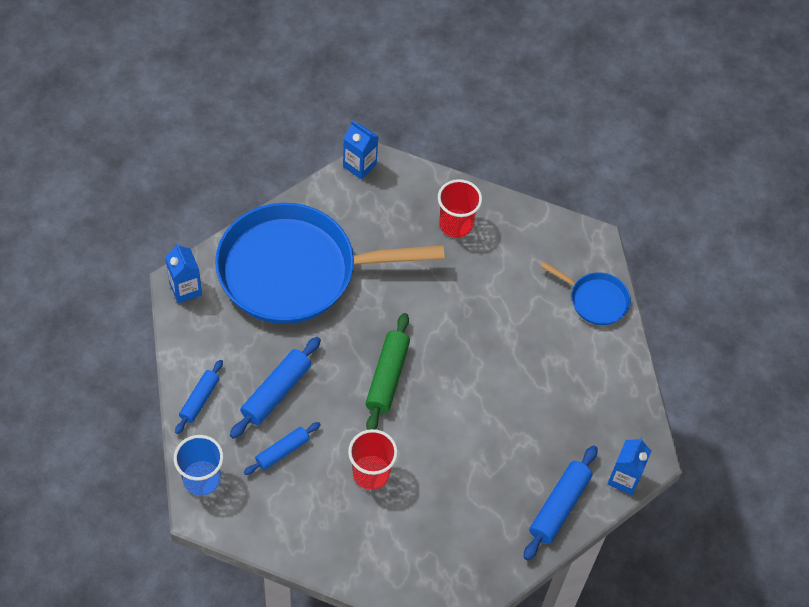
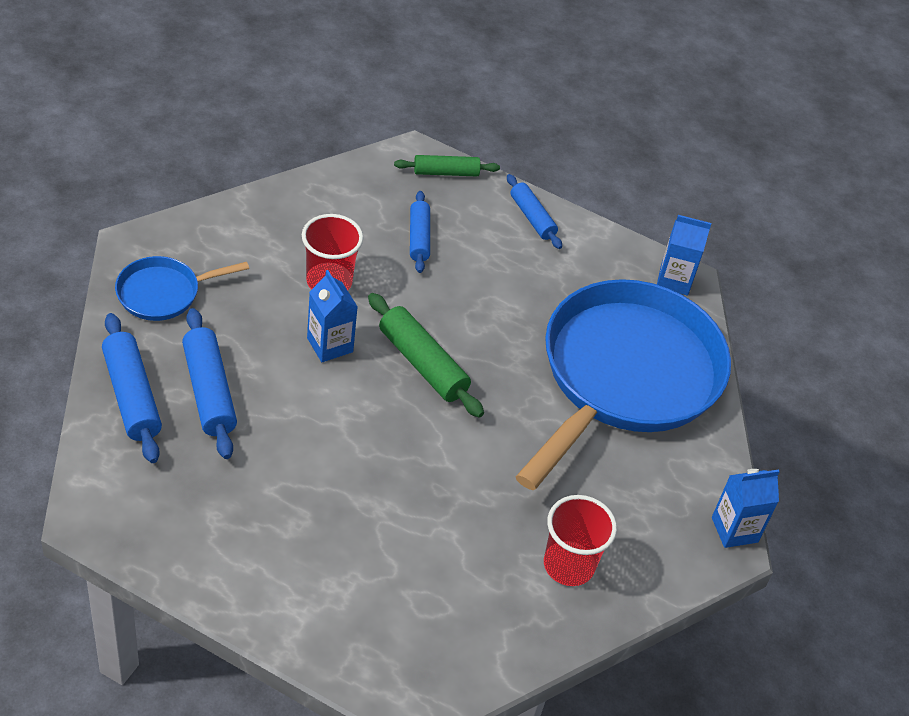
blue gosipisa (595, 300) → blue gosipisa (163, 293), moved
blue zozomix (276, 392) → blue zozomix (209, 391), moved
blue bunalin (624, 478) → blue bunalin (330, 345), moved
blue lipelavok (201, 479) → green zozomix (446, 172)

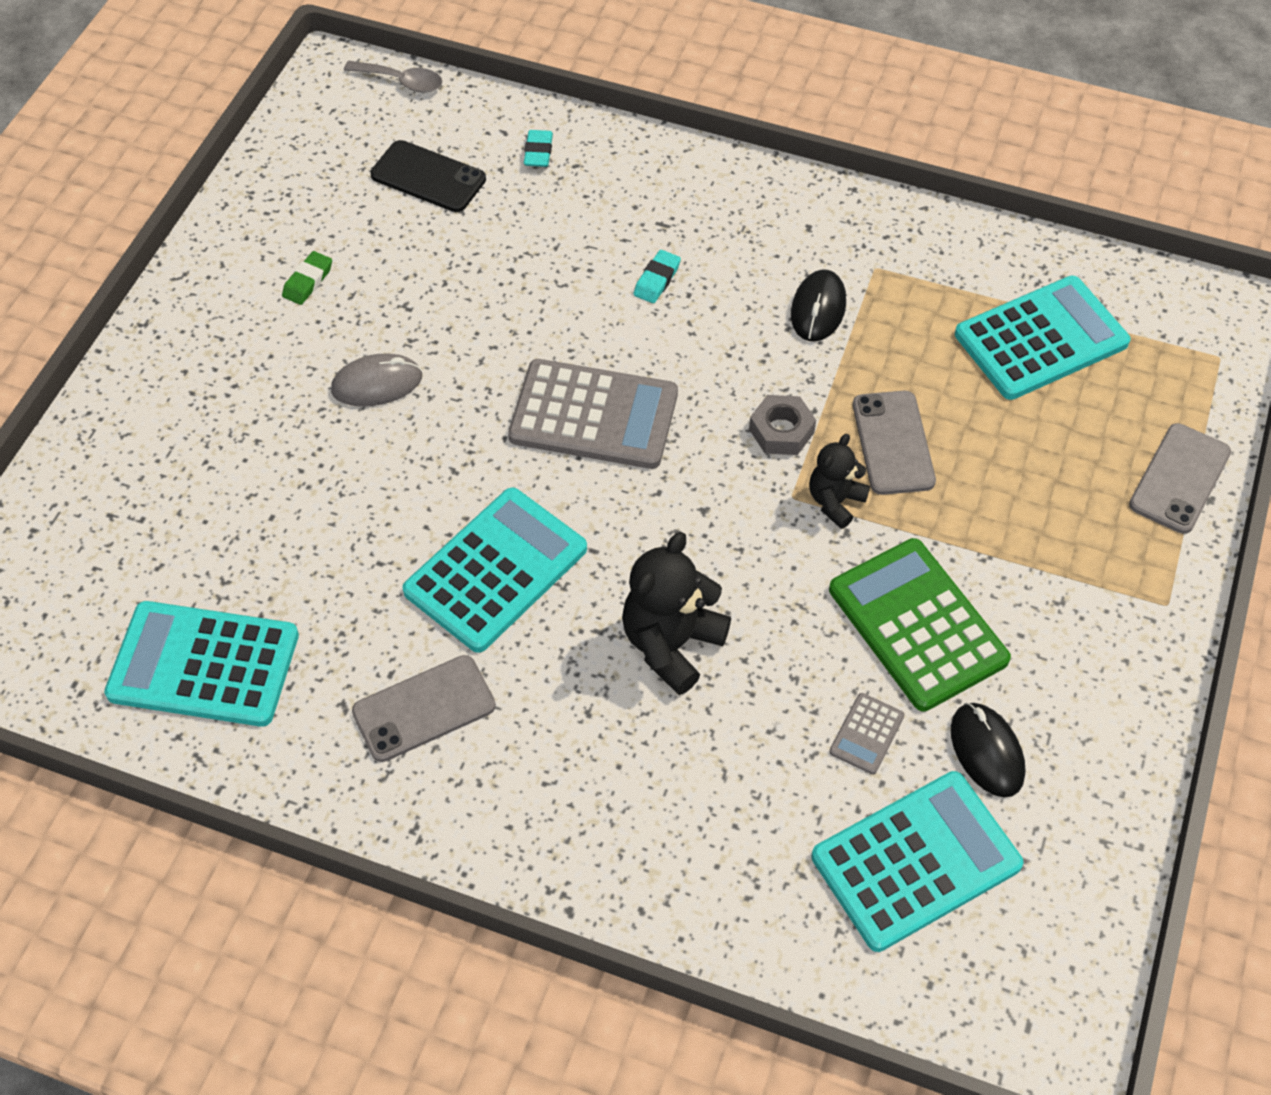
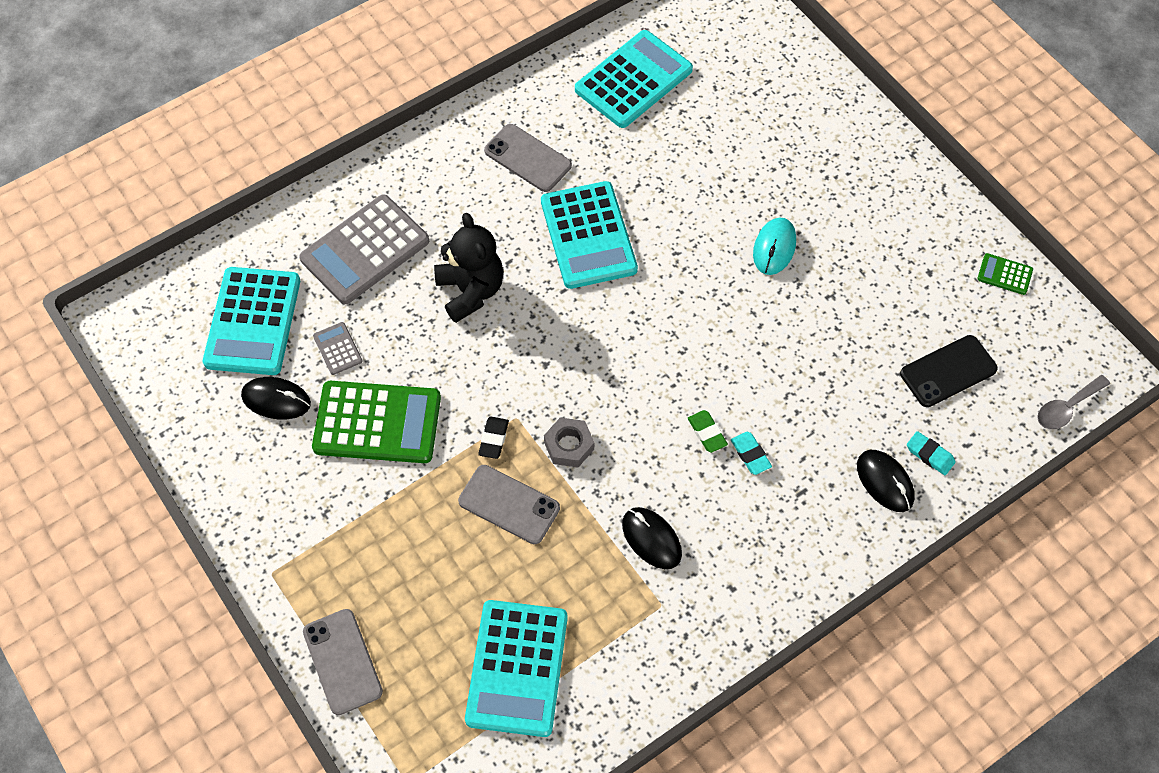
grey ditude (594, 415) → grey ditude (365, 250), moved
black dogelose (835, 501) → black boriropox (493, 439)
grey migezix (424, 709) → grey migezix (528, 158), 60 degrees counterclockwise
green boriropox (308, 281) → green boriropox (707, 433), moved
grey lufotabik (377, 384) → turquoise lufotabik (774, 248)
- → black lufotabik (885, 482)
- → green ditude (1004, 274)

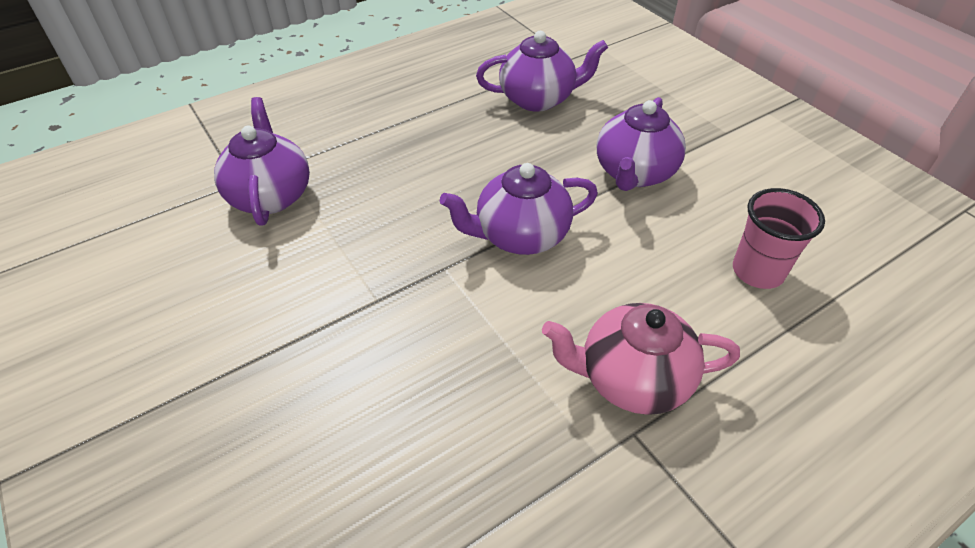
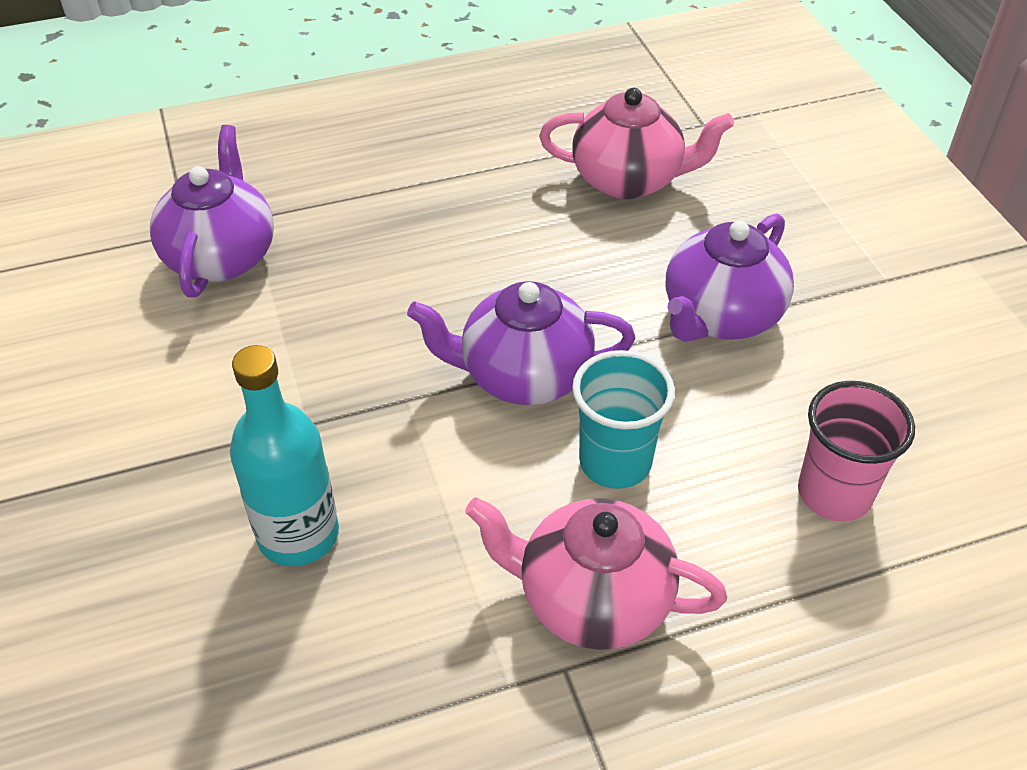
- → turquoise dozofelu (298, 535)
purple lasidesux (538, 99) → pink lasidesux (629, 180)
- → turquoise lipelavok (615, 462)

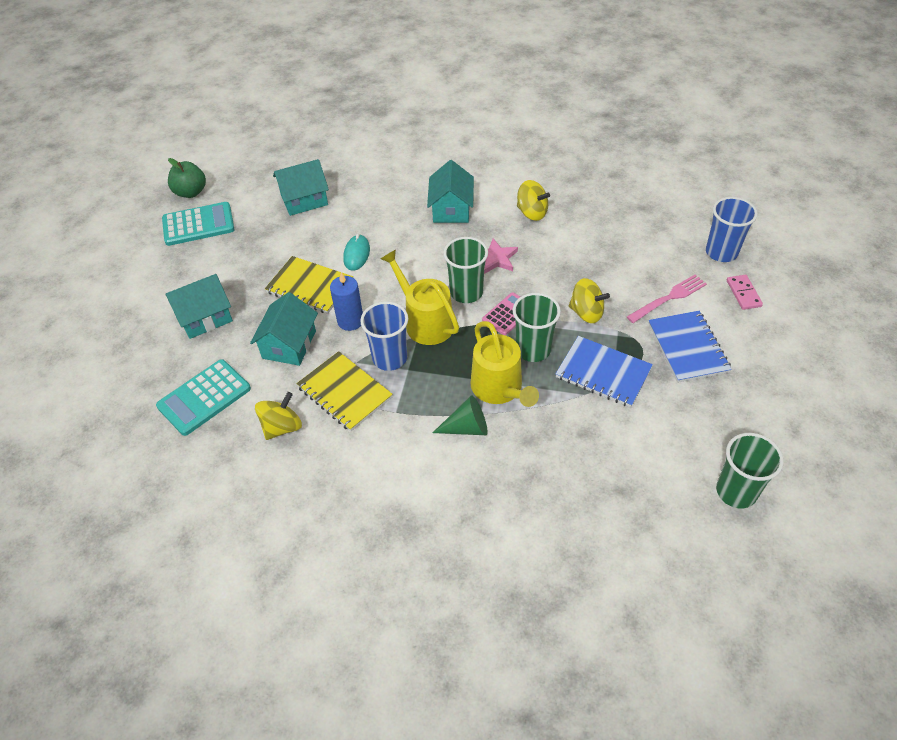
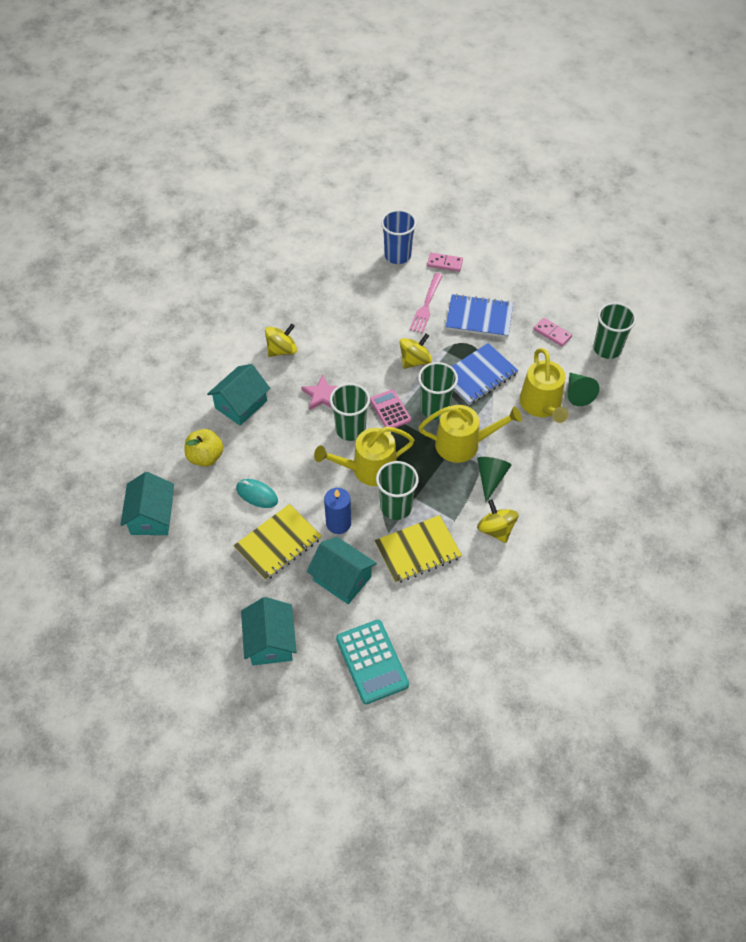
- → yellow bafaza (205, 457)
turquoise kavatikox (451, 209) → turquoise kavatikox (241, 404), 75 degrees counterclockwise
blue lipelavok (390, 358) → green lipelavok (396, 507)
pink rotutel (669, 297) → pink rotutel (426, 306), 150 degrees counterclockwise
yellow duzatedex (282, 427) → yellow duzatedex (496, 529), moved
- → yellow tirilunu (542, 405)
- → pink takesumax (552, 333)
- → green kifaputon (578, 393)
turquoise ditude (198, 224) → -
green bafaza (191, 192) → -

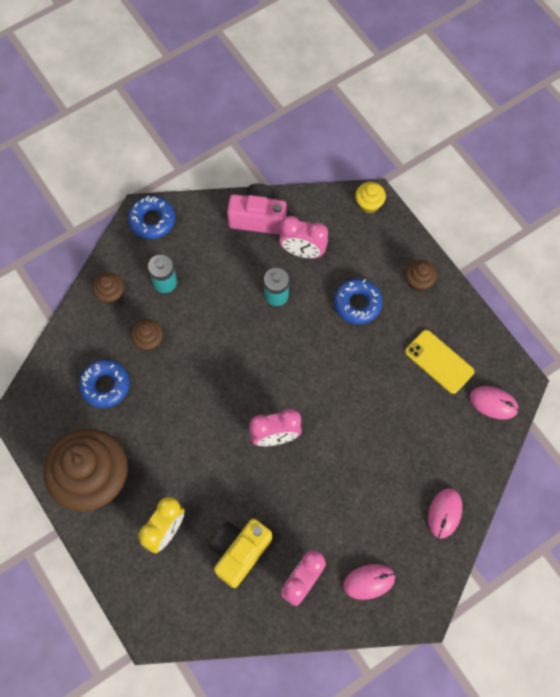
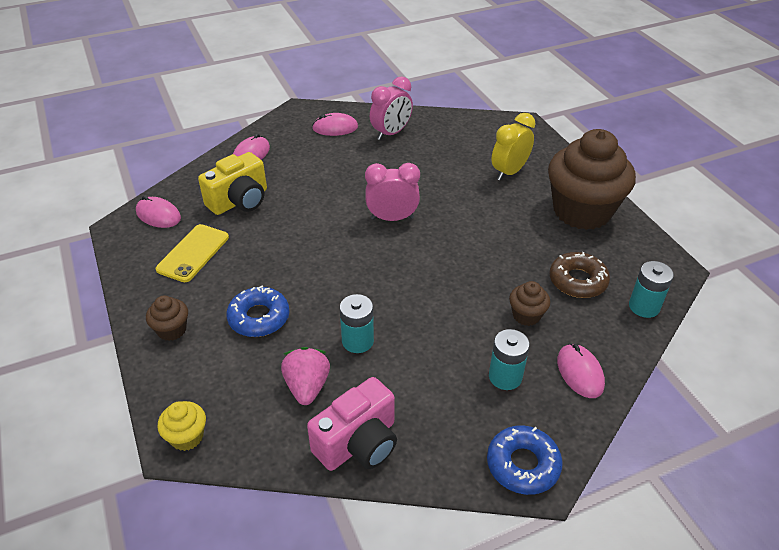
yellow migezix (439, 361) → yellow migezix (193, 253), 60 degrees clockwise
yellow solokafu (239, 552) → yellow solokafu (239, 201), moved
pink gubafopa (303, 252) → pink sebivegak (307, 386)
pink solokafu (258, 217) → pink solokafu (358, 443), 60 degrees counterclockwise
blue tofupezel (105, 385) → brown tofupezel (577, 281)
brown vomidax (111, 294) → pink lufotabik (579, 372)
- → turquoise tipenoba (644, 306)

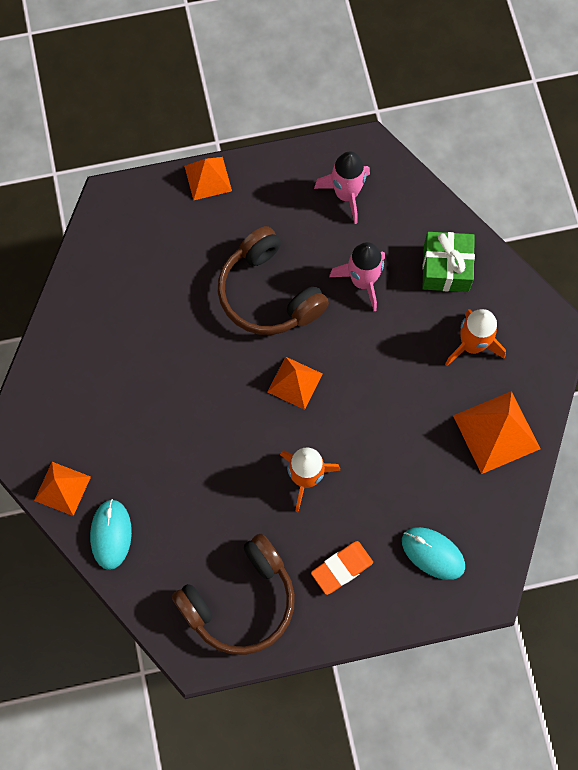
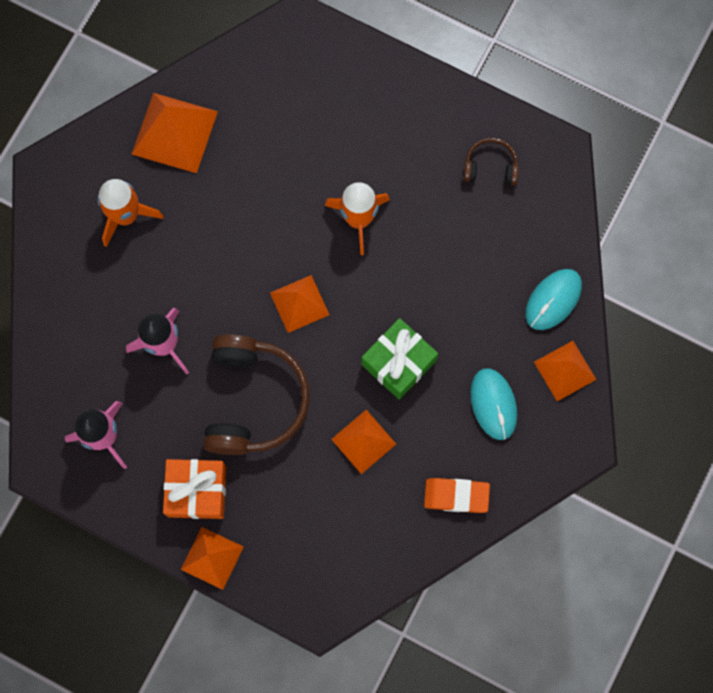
- → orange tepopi (197, 491)
- → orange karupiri (363, 441)
green tepopi (446, 268) → green tepopi (398, 362), moved
orange boriropox (342, 568) → orange boriropox (456, 496), moved
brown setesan (240, 601) → brown setesan (490, 166), x0.49
turquoise lufotabik (433, 553) → turquoise lufotabik (493, 404), moved

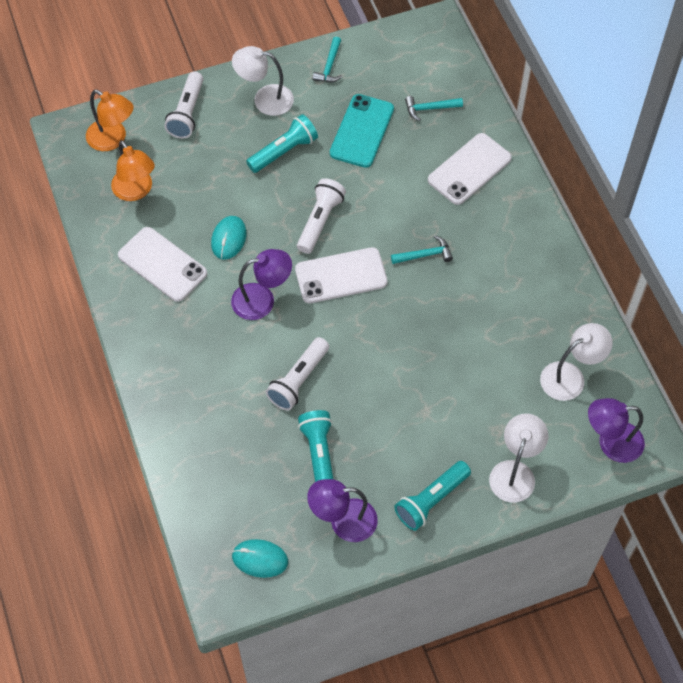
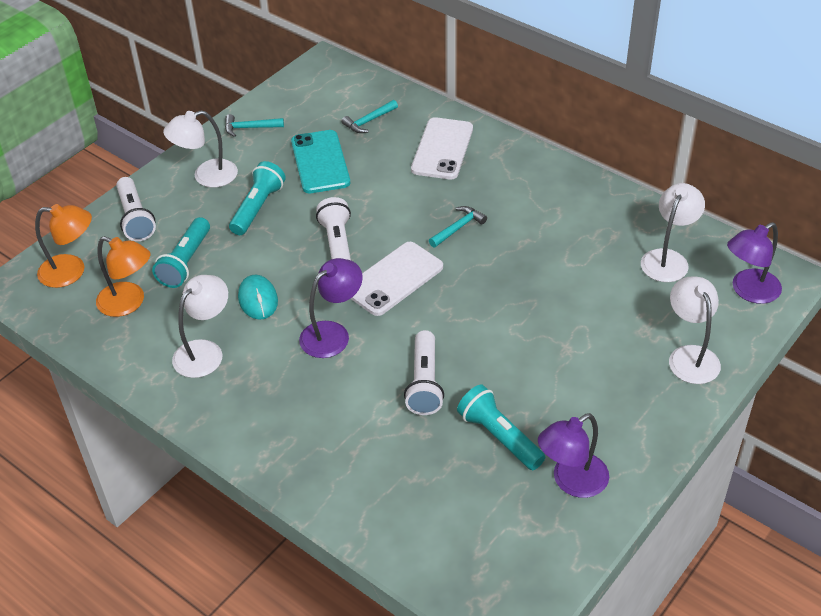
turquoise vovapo (431, 500) → turquoise vovapo (186, 262), moved
white migezix (162, 264) → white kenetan (205, 351)
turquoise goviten (329, 66) → turquoise goviten (250, 128), 105 degrees clockwise
turquoise lufotabik (260, 559) → -

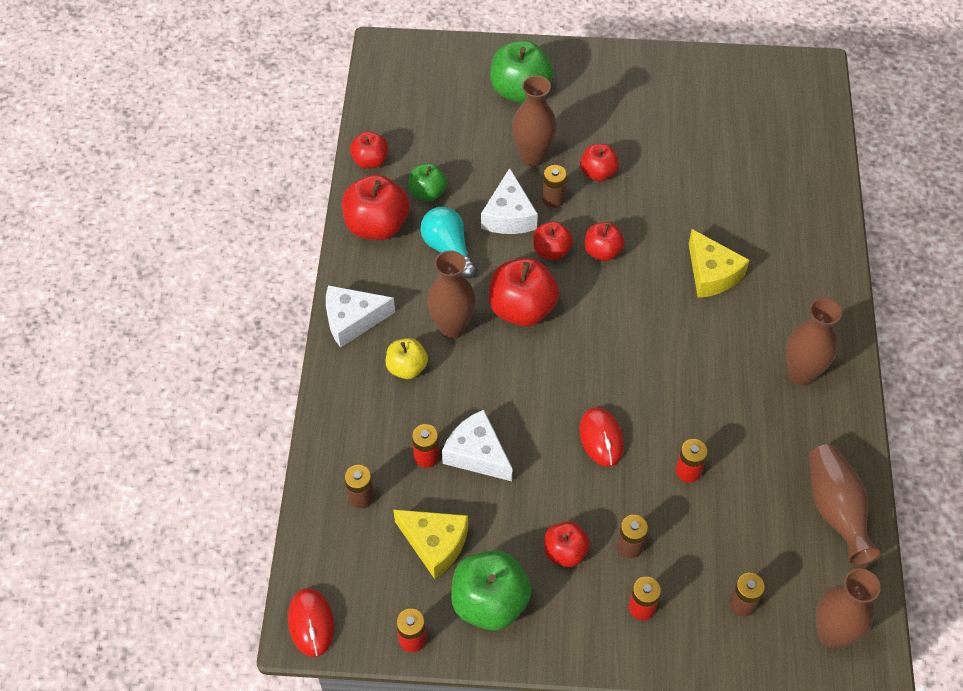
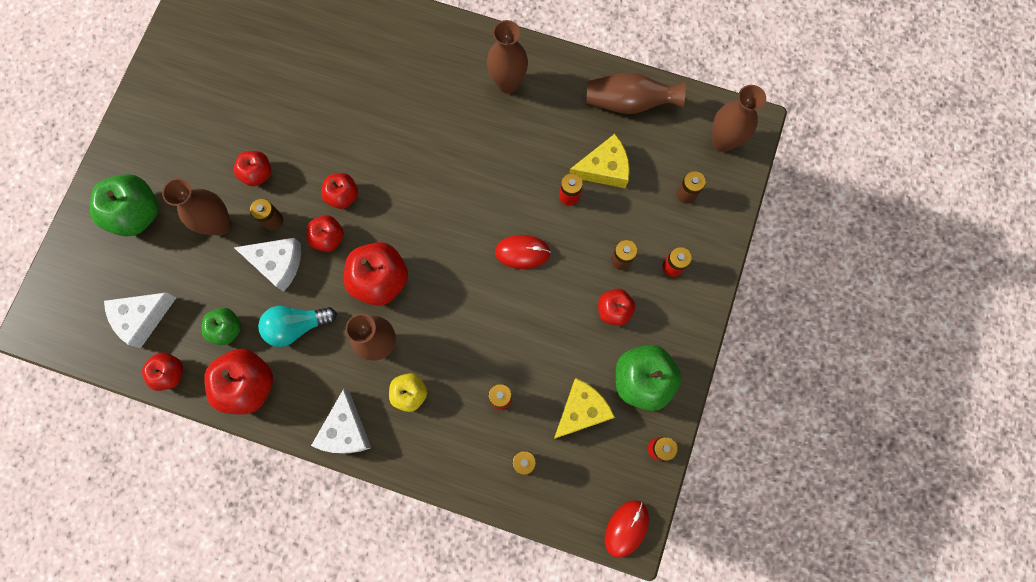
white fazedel (477, 454) → white fazedel (142, 318), moved
yellow fazedel (712, 274) → yellow fazedel (604, 168), moved
red lufotabik (311, 623) → red lufotabik (626, 528), 60 degrees counterclockwise

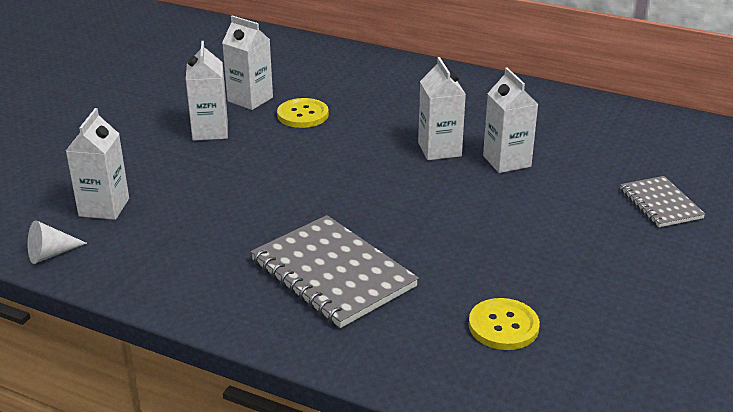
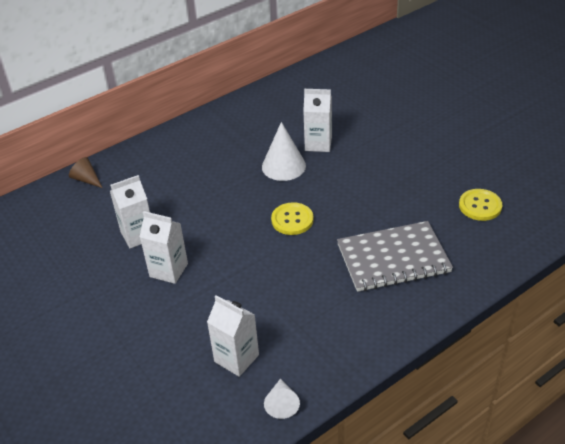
- → brown kifaputon (86, 179)
white bunalin (439, 149) → white kifaputon (283, 166)
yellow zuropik (303, 115) → yellow zuropik (292, 220), moved
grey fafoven (660, 204) → -

